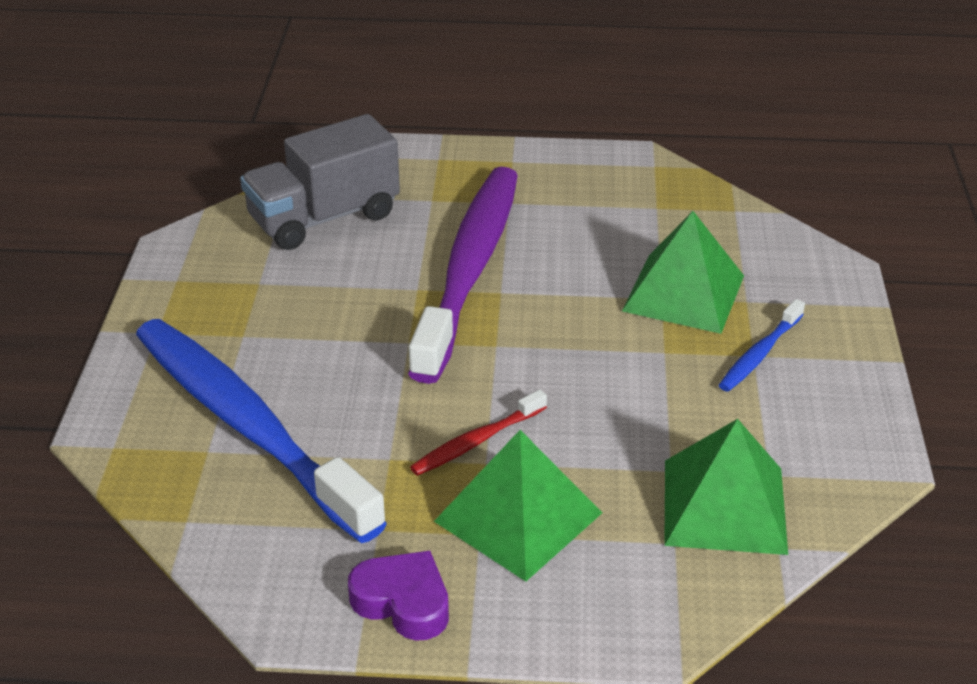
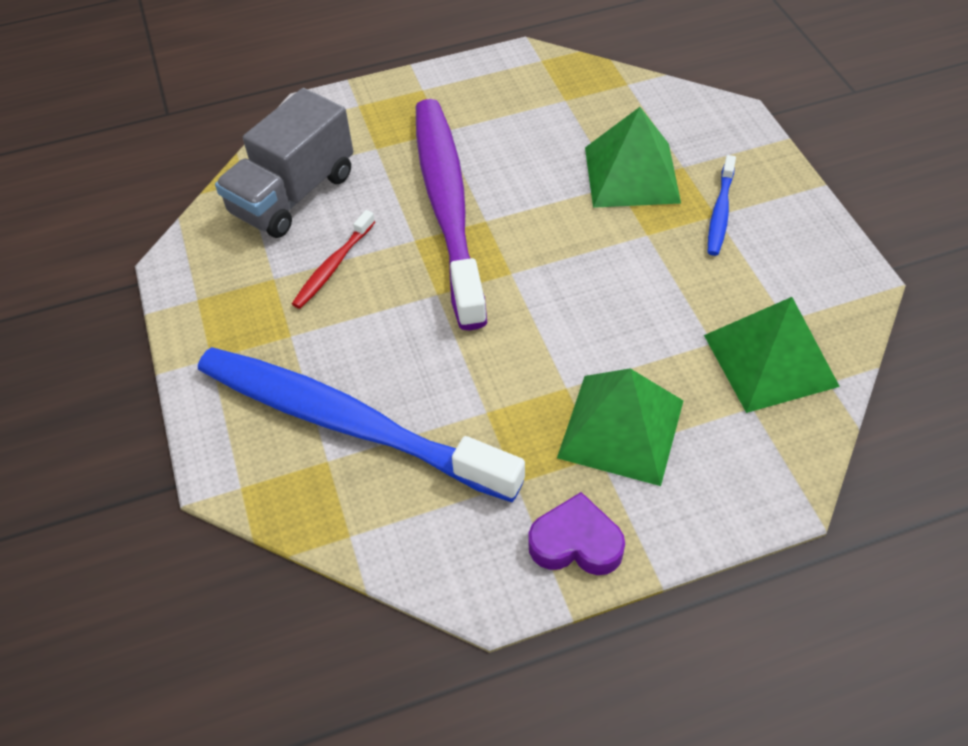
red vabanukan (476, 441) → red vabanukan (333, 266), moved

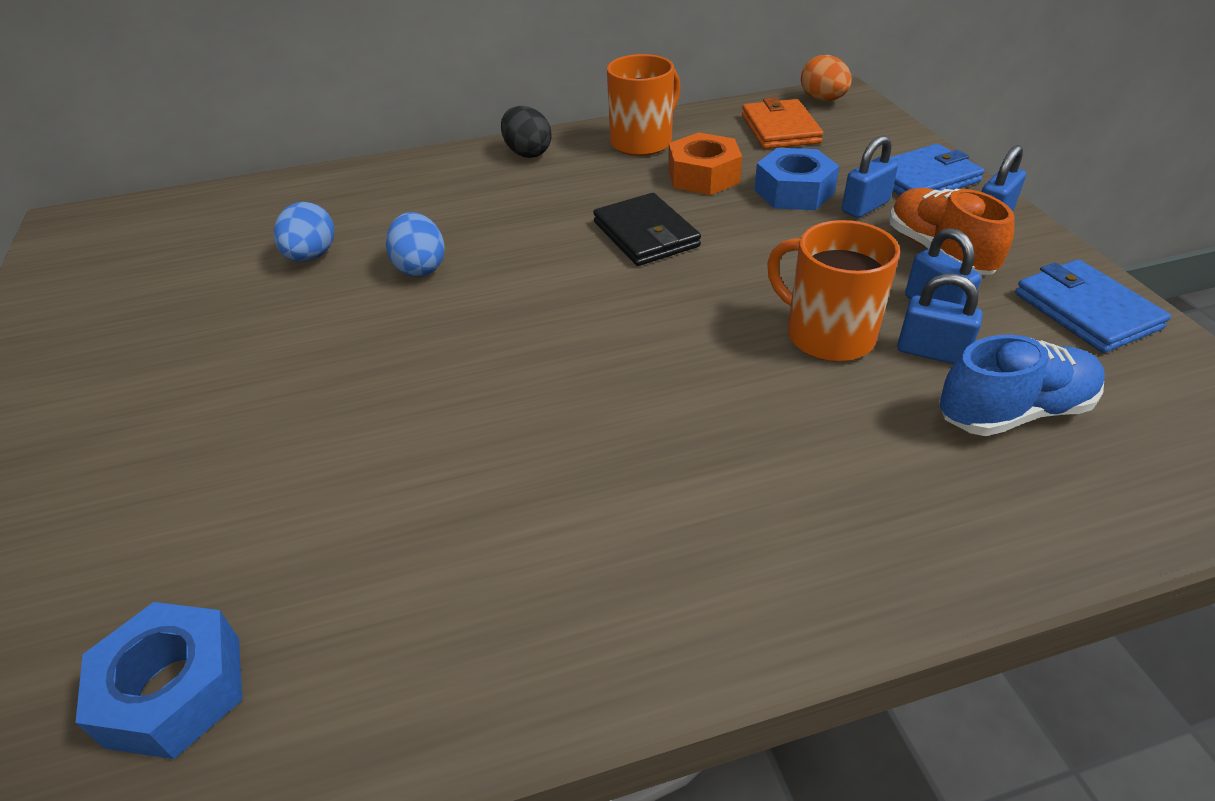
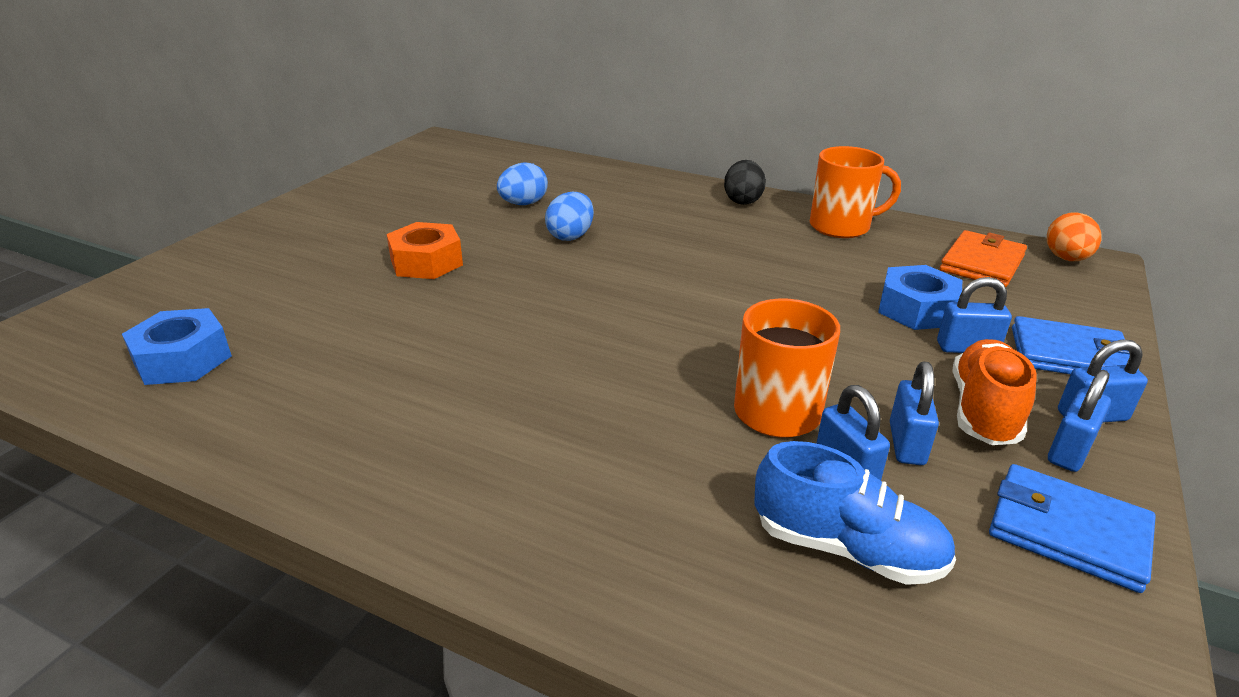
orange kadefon (703, 176) → orange kadefon (426, 262), moved
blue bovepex (1086, 310) → blue bovepex (1067, 531), 75 degrees counterclockwise
- → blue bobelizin (1069, 451)
black bovepex (646, 234) → -

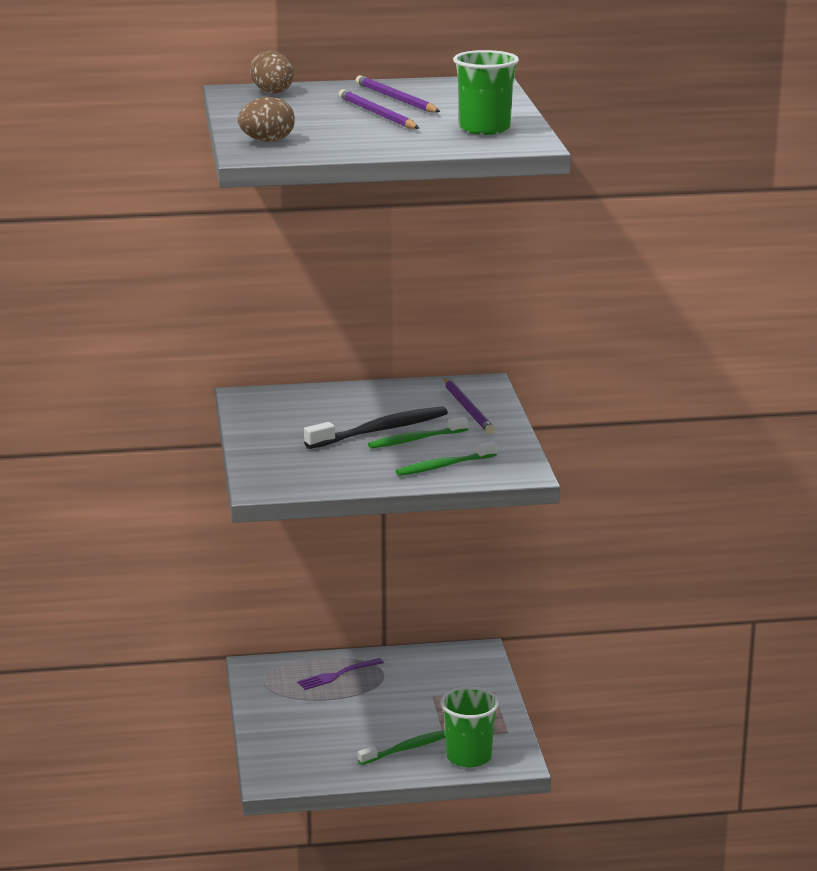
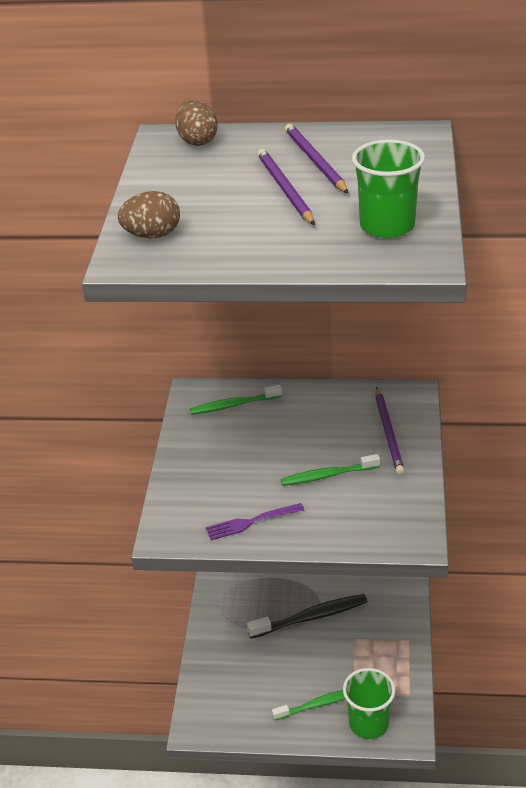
green vabanukan (444, 466) → green vabanukan (233, 405), moved
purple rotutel (338, 675) → purple rotutel (252, 522), moved
black vabanukan (380, 430) → black vabanukan (310, 617), moved

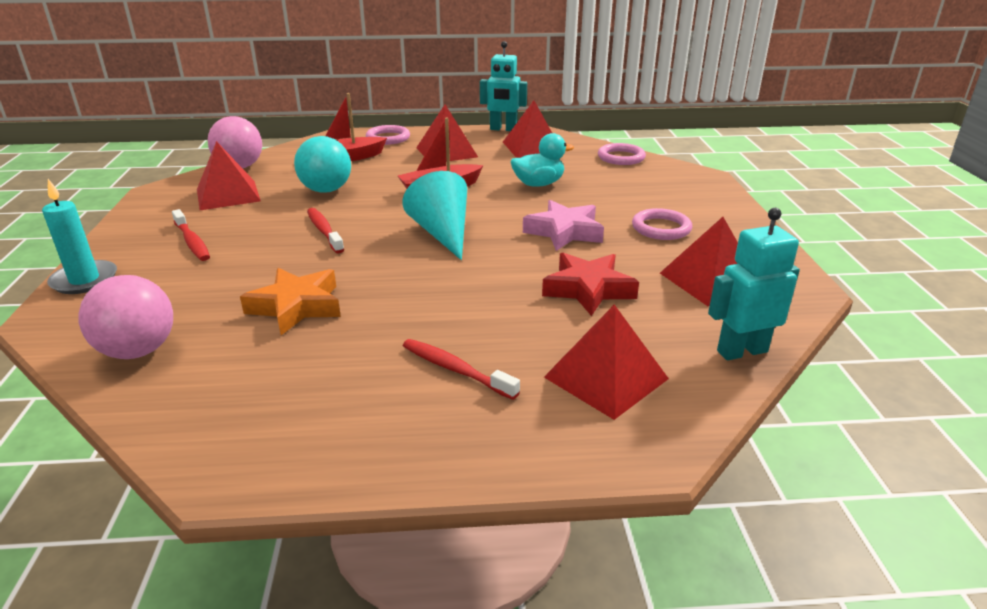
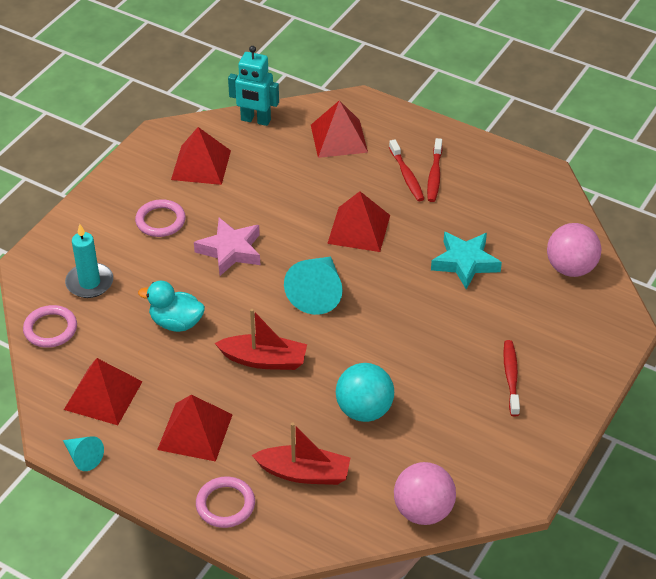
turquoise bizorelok (503, 129) → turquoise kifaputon (83, 457)
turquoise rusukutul (84, 280) → turquoise rusukutul (89, 283), moved
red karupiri (228, 195) → red karupiri (359, 229), moved
red vabanukan (324, 231) → red vabanukan (434, 175), moved
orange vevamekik (296, 306) → turquoise vevamekik (465, 263)
red vevamekik (588, 289) → -

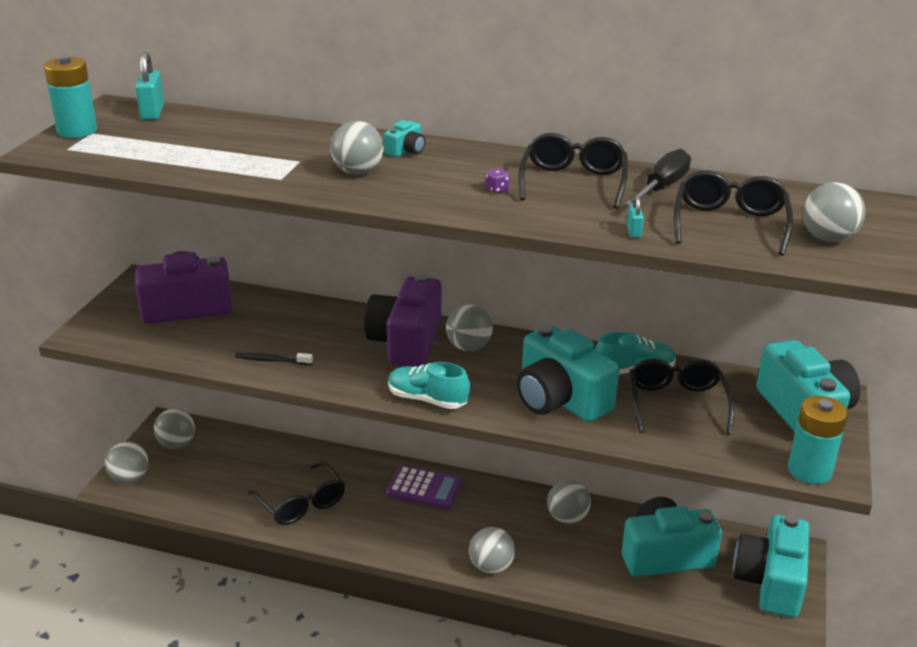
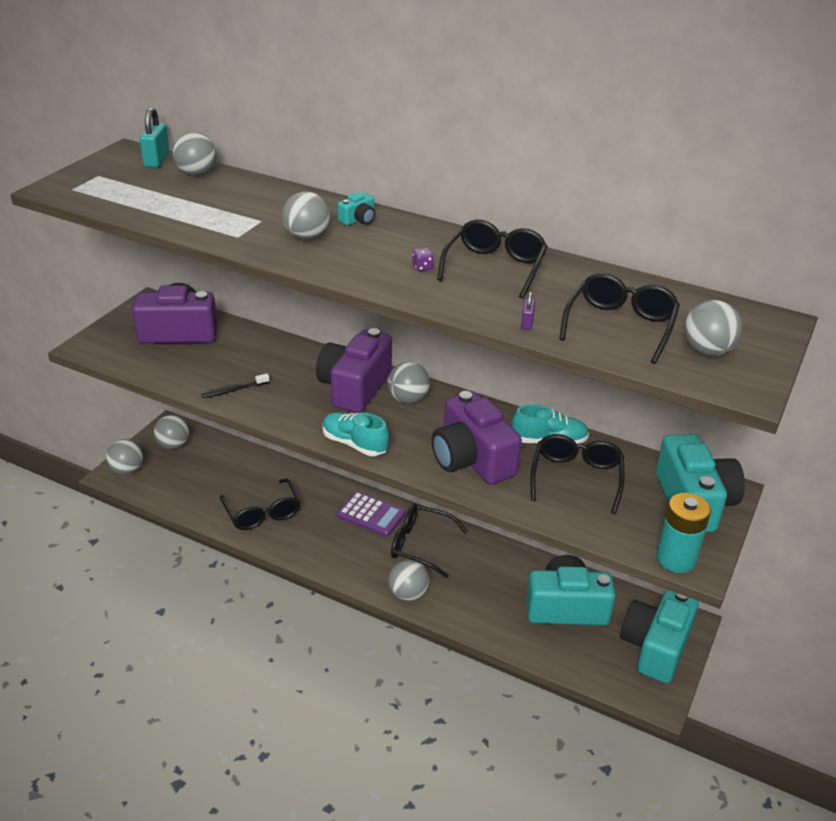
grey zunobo (567, 518) → grey zunobo (196, 174), moved
black vabanukan (271, 360) → black vabanukan (233, 390), 45 degrees counterclockwise
- → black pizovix (420, 545)
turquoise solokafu (560, 399) → purple solokafu (471, 459)
turquoise bobelizin (633, 231) → purple bobelizin (527, 323)
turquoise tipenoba (77, 131) → -
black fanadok (662, 187) → -

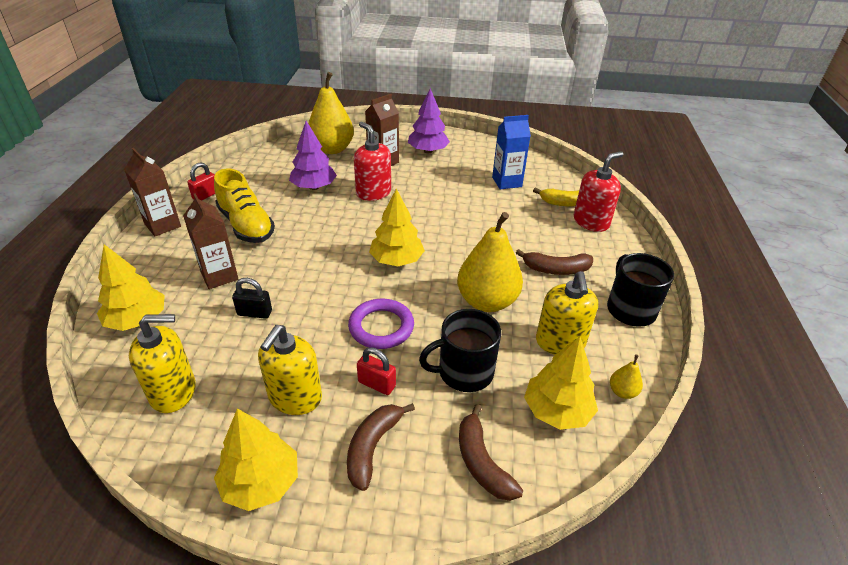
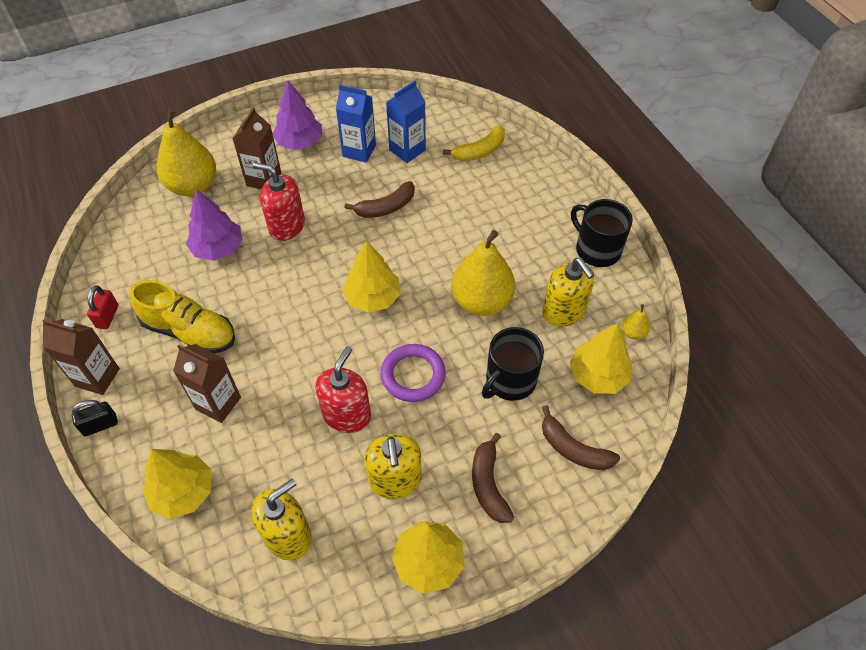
black bobelizin (254, 313) → black bobelizin (100, 425), moved
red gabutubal (591, 222) → red gabutubal (346, 415), moved
- → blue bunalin (359, 151)
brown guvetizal (556, 269) → brown guvetizal (386, 207), moved
red bobelizin (377, 384) → -

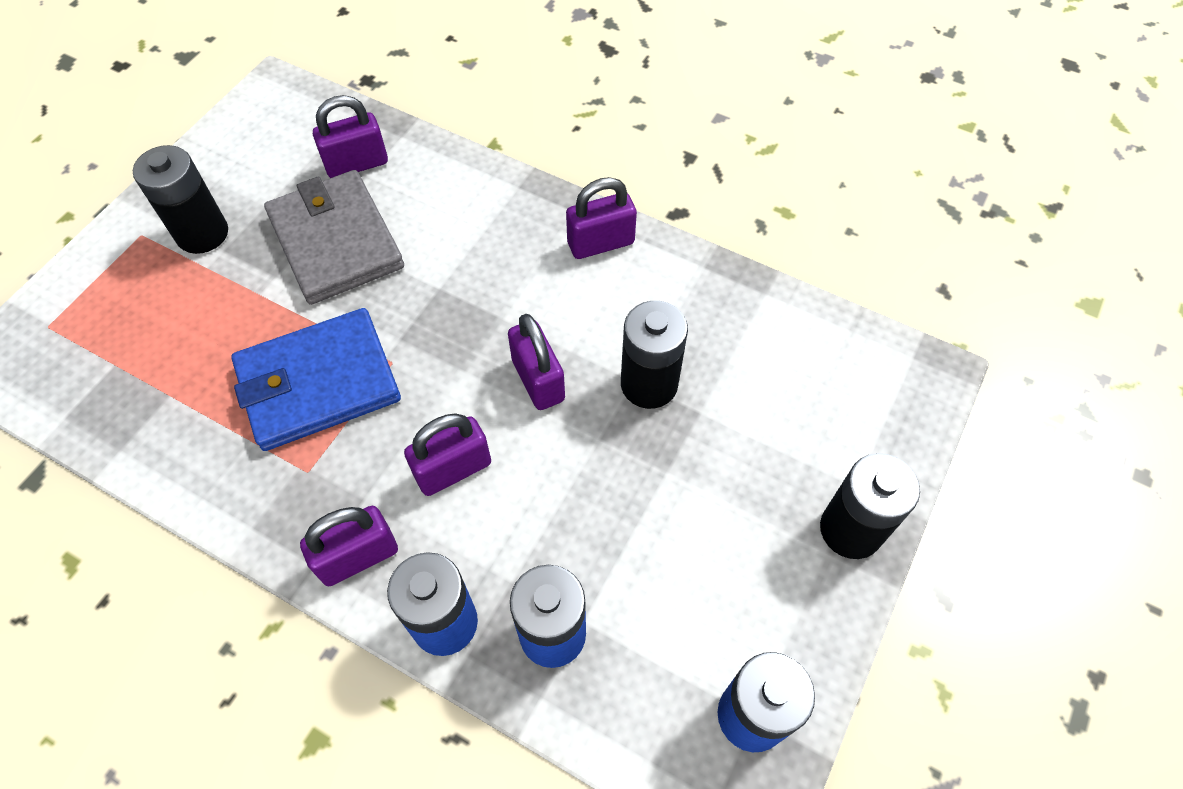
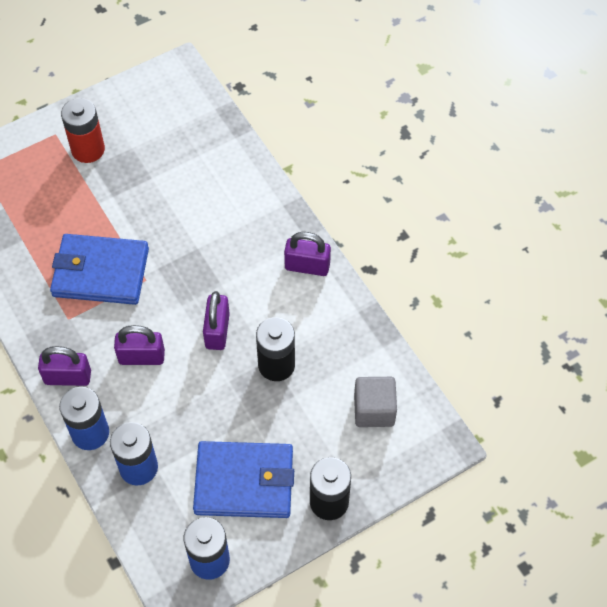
black tipenoba (202, 234) → red tipenoba (88, 149)
- → blue bovepex (244, 482)
- → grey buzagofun (374, 410)
grey bovepex (336, 241) → -
purple bobelizin (357, 164) → -

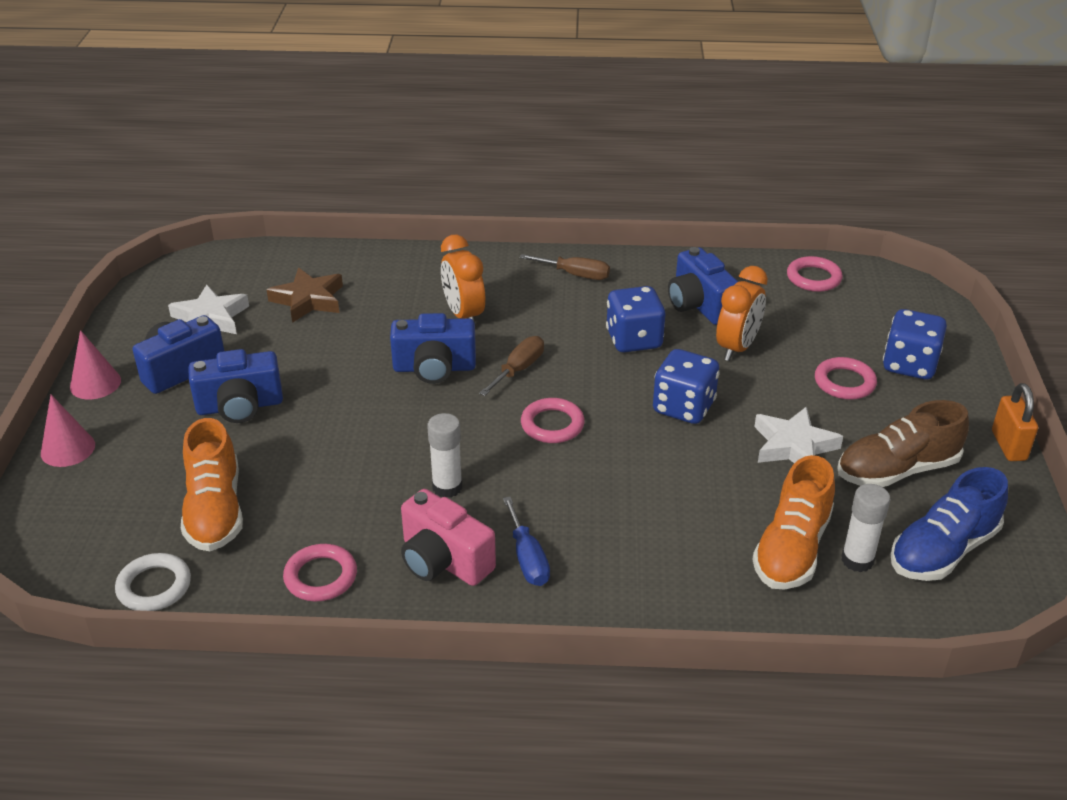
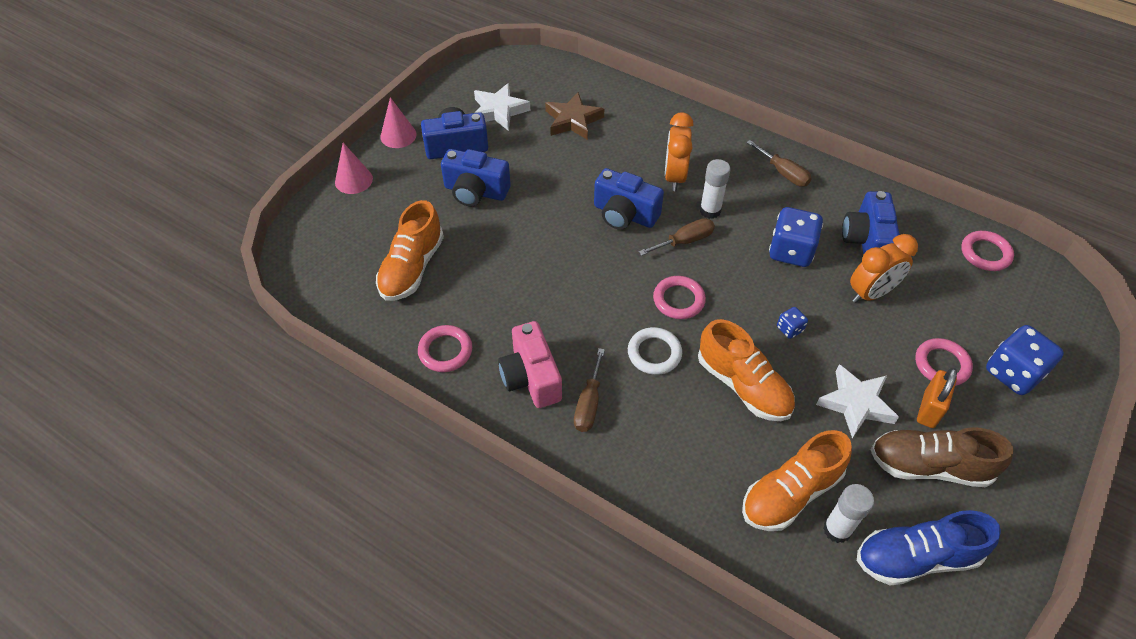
blue fanadok (527, 558) → brown fanadok (589, 404)
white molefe (154, 586) → white molefe (654, 353), moved
- → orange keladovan (743, 385)
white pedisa (447, 487) → white pedisa (710, 210), moved
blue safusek (683, 407) → blue safusek (789, 329), x0.48
orange bobelizin (1008, 446) → orange bobelizin (929, 409), moved

